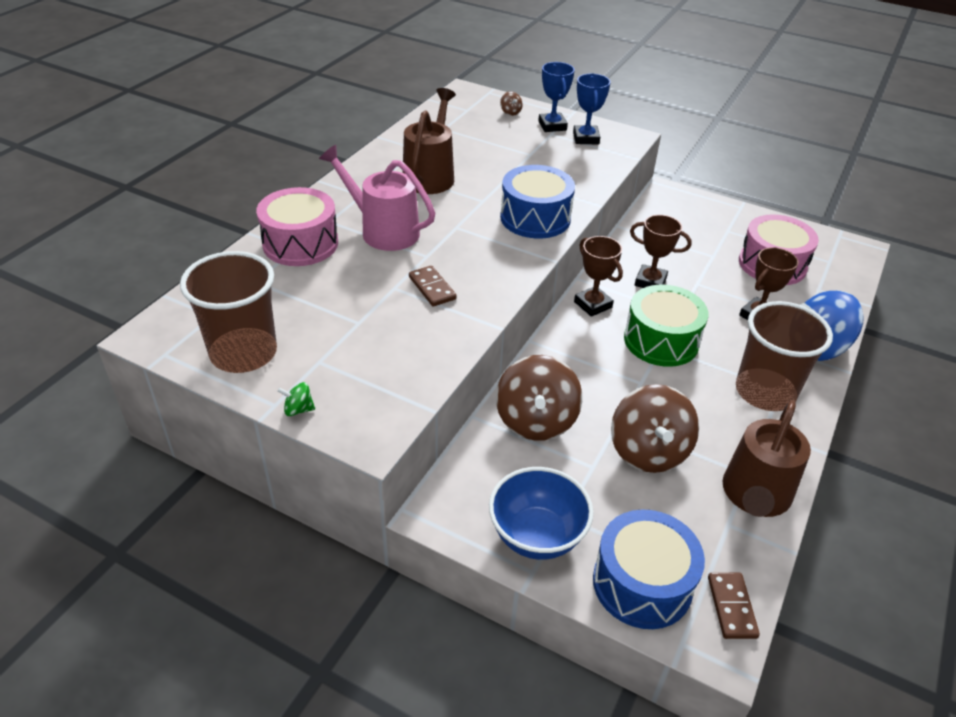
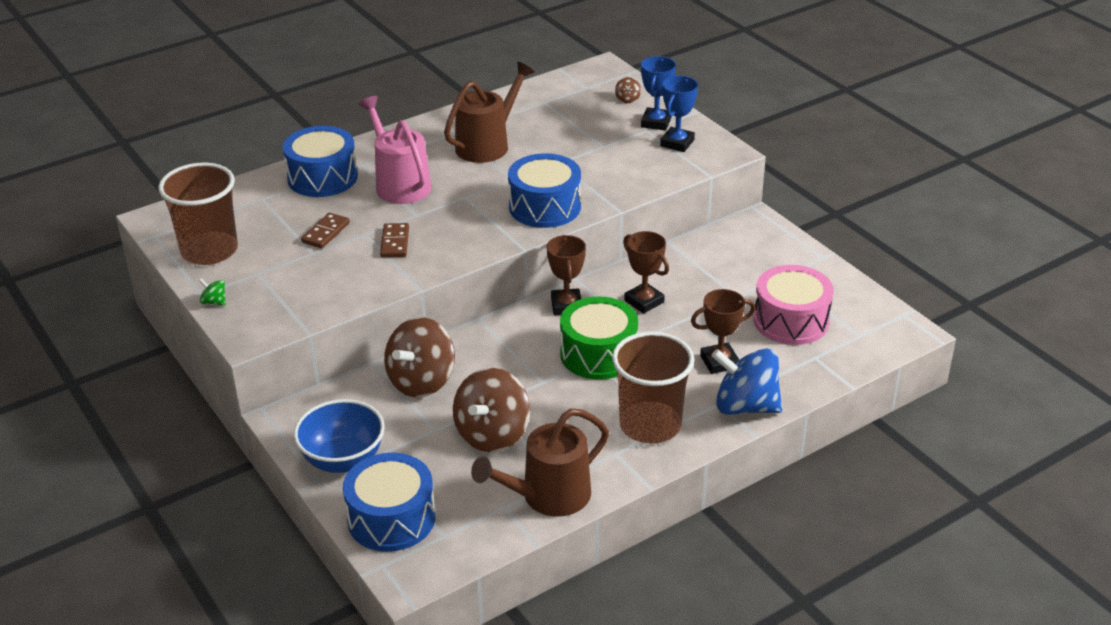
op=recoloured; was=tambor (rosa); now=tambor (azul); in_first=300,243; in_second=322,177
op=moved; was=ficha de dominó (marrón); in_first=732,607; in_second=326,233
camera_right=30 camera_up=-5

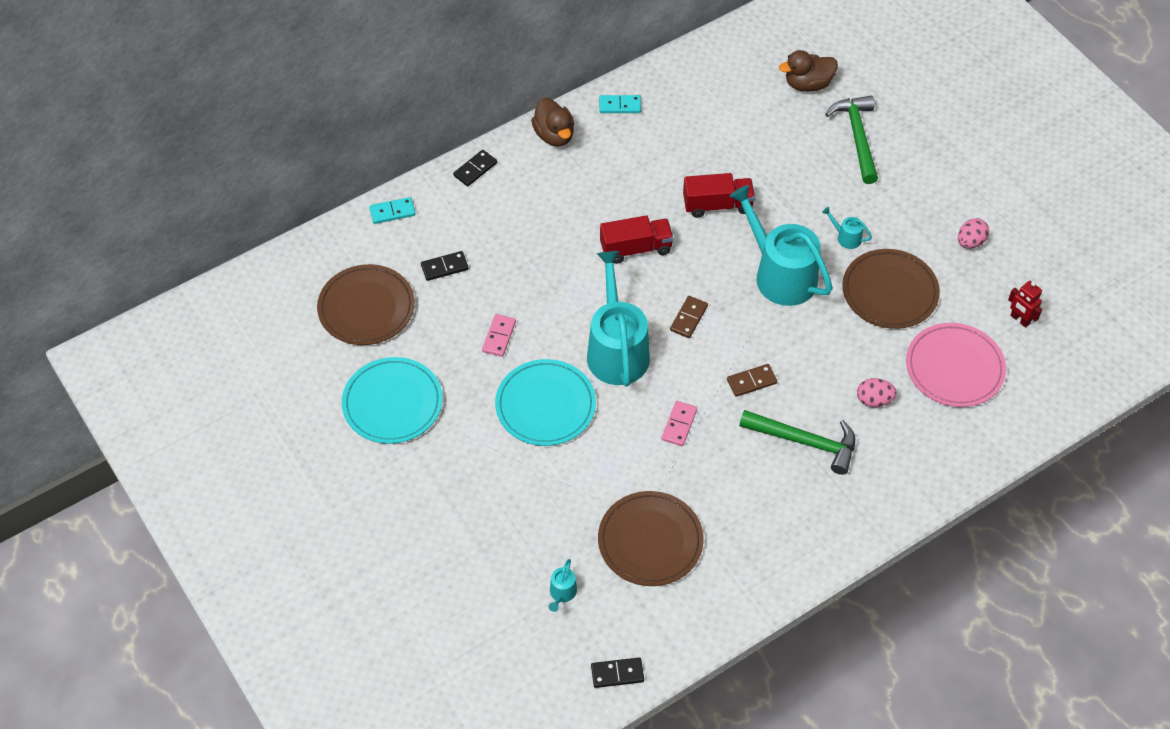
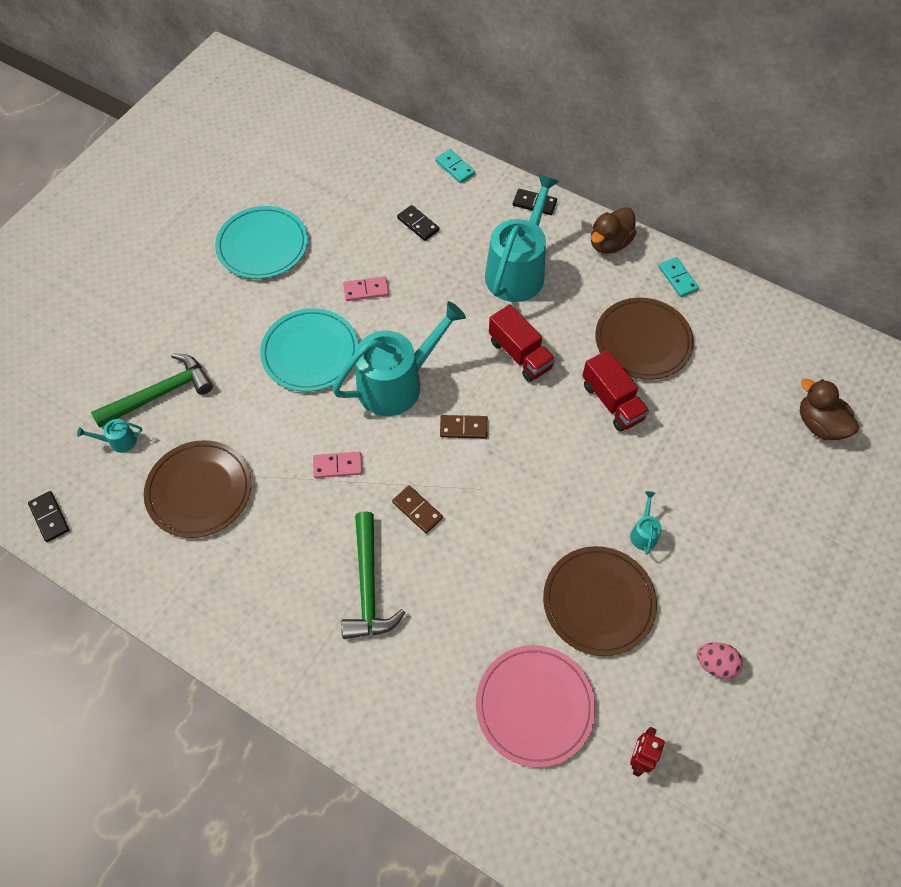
op=moved; was=martillo (verde); in_first=857,137; in_second=160,393
op=moved; was=regadera (turquesa); in_first=780,274; in_second=517,271
op=moved; was=plato (marrón); in_first=366,307; in_second=643,341
op=removed; was=huevo (rosa); in_first=874,400
camera_right=65 camera_up=5

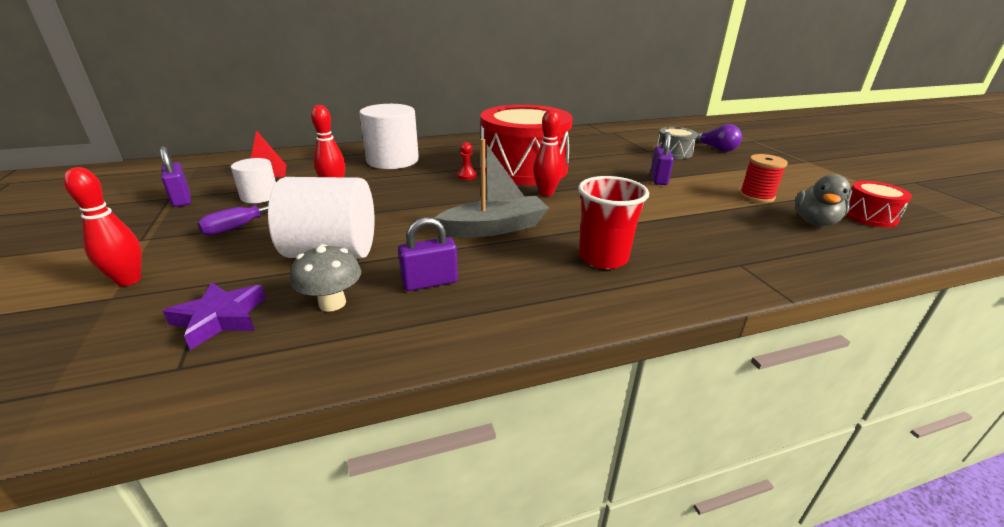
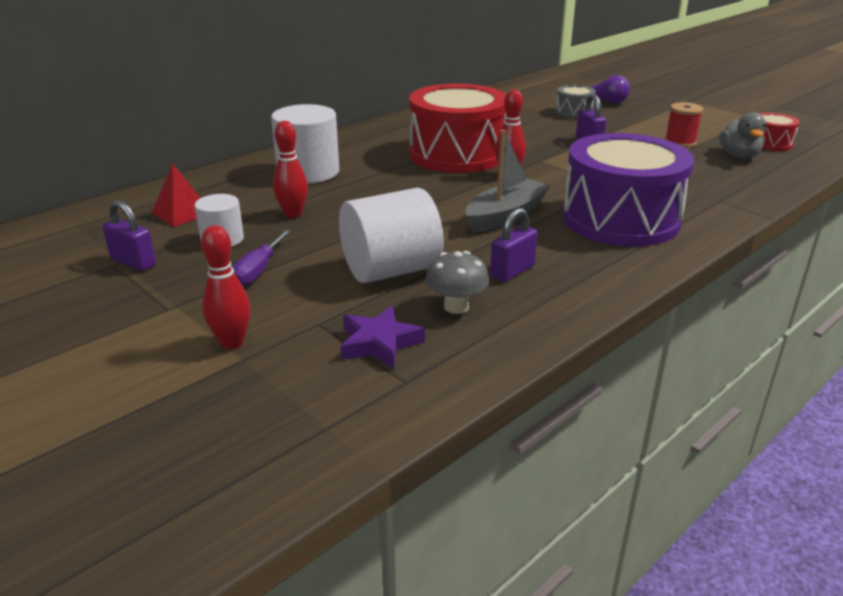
op=removed; was=peón (rojo); in_first=467,176
op=replaced; was=vaso (rojo); now=tambor (morado); in_first=603,258; in_second=620,219
camera_right=-25 camera_up=0

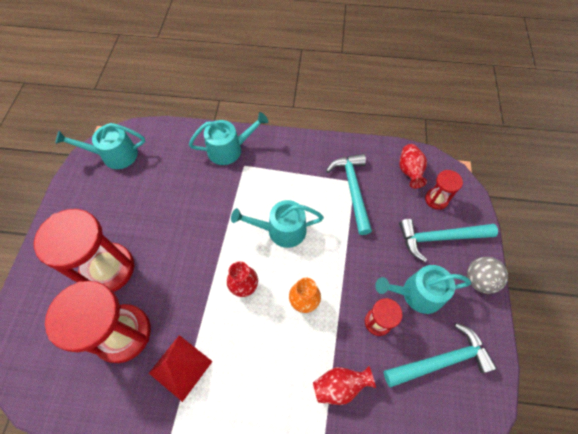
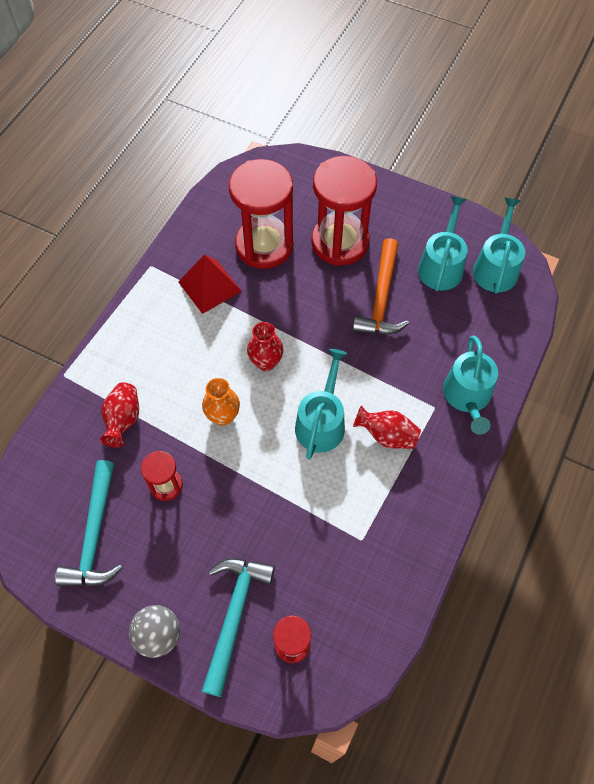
op=moved; was=florero (rojo); in_first=409,171; in_second=387,435
op=removed; was=martillo (turquesa); in_first=352,190
op=moved; was=regadera (turquesa); in_first=417,293; in_second=441,265
op=added; now=martillo (naranja); in_second=381,298
camera_right=110 camera_up=0

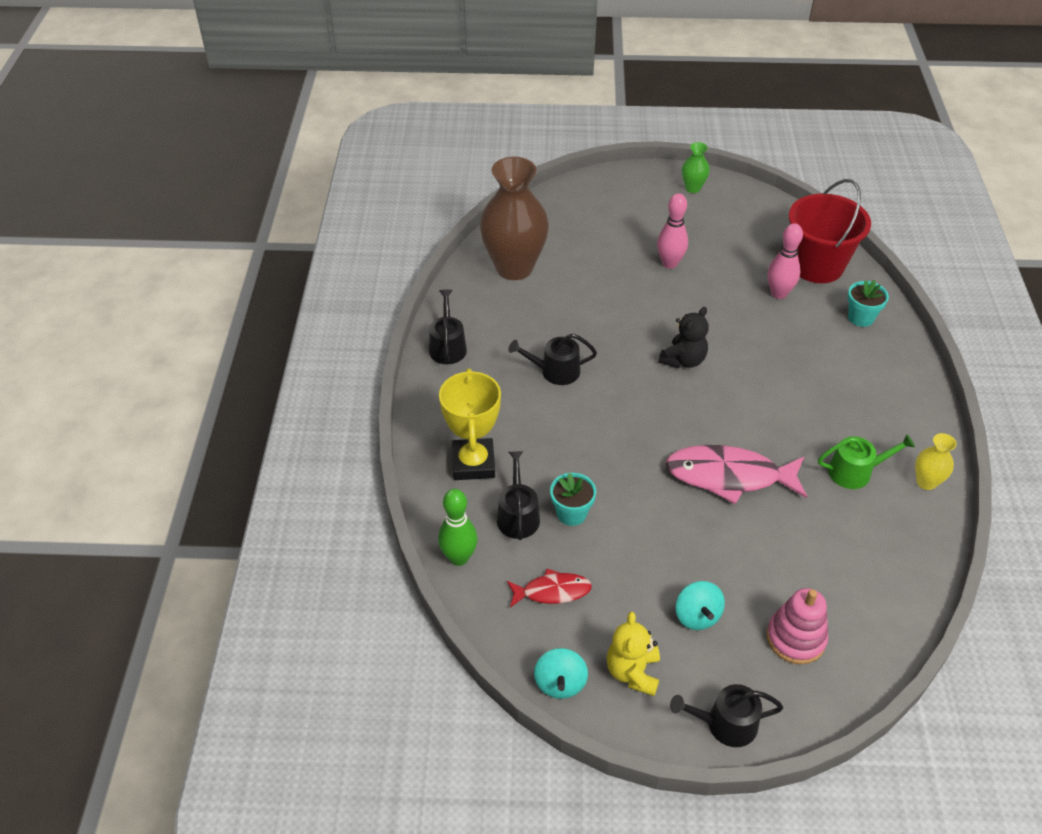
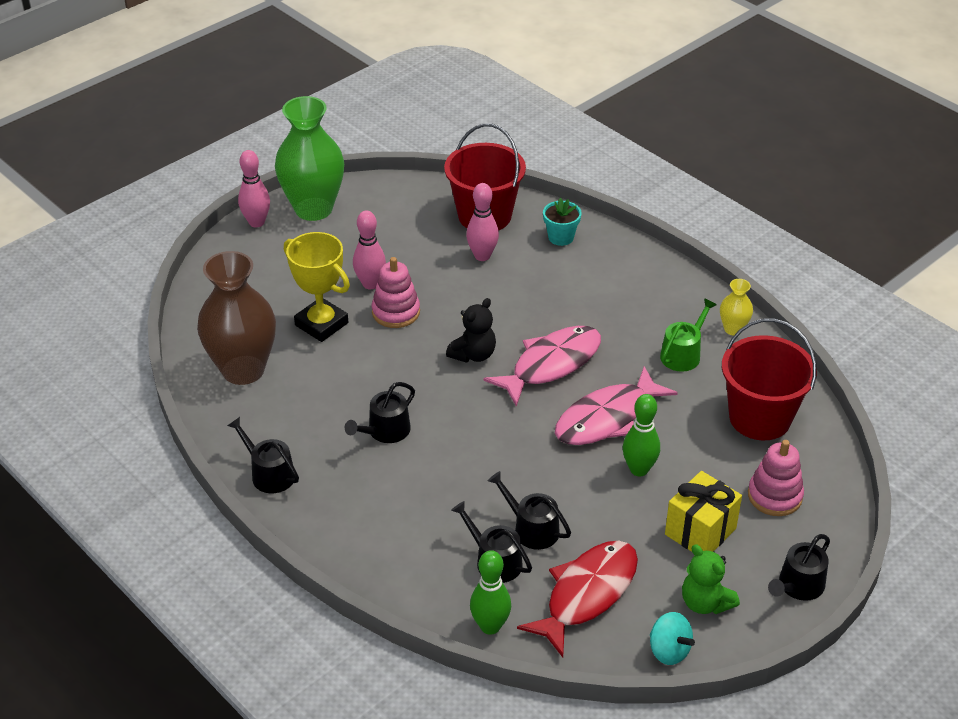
op=resized; was=florero (verde); in_first=693,188; in_second=313,209; ratio=2.25
op=turned; was=osito (negro); in_first=683,360; in_second=473,354; clockwise=45
op=moved; was=trofeo (amarillo); in_first=473,463; in_second=321,324
op=replaced; was=maceta (turquesa); now=regadera (negro); in_first=571,513; in_second=531,528
op=resized; was=pez (rojo); in_first=552,591; in_second=587,594; ratio=1.8
op=replaced; was=peonza (turquesa); now=regalo (amarillo); in_first=697,616; in_second=700,531
op=recoloured; was=osito (amarillo); now=osito (verde); in_first=633,672; in_second=705,602
op=added; now=bolo (rosa); in_second=256,222
op=added; now=juguete apilable (rosa); in_second=396,312
op=added; now=balde (rojo); in_second=760,418
op=added; now=pez (rosa); in_second=551,364
op=added; now=bolo (verde); in_second=639,469
camera_right=-45 camera_up=-5

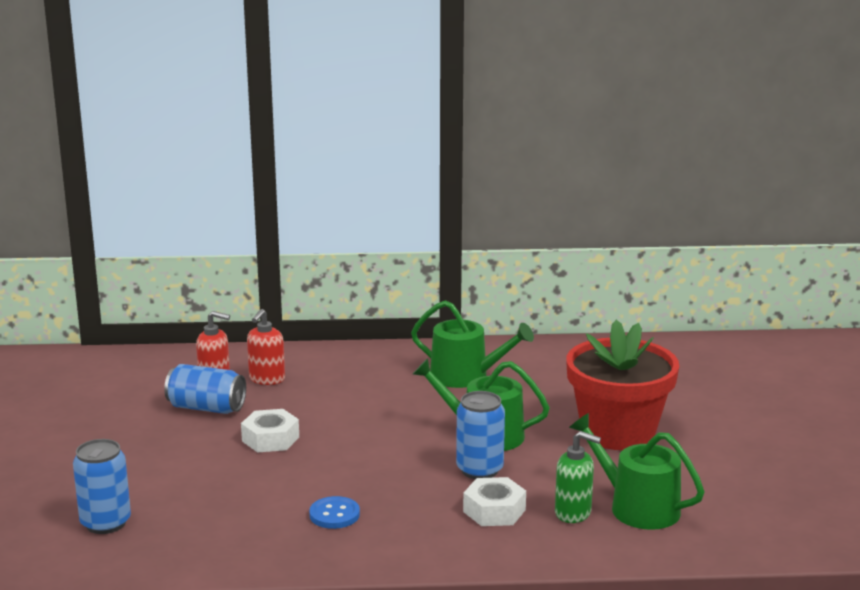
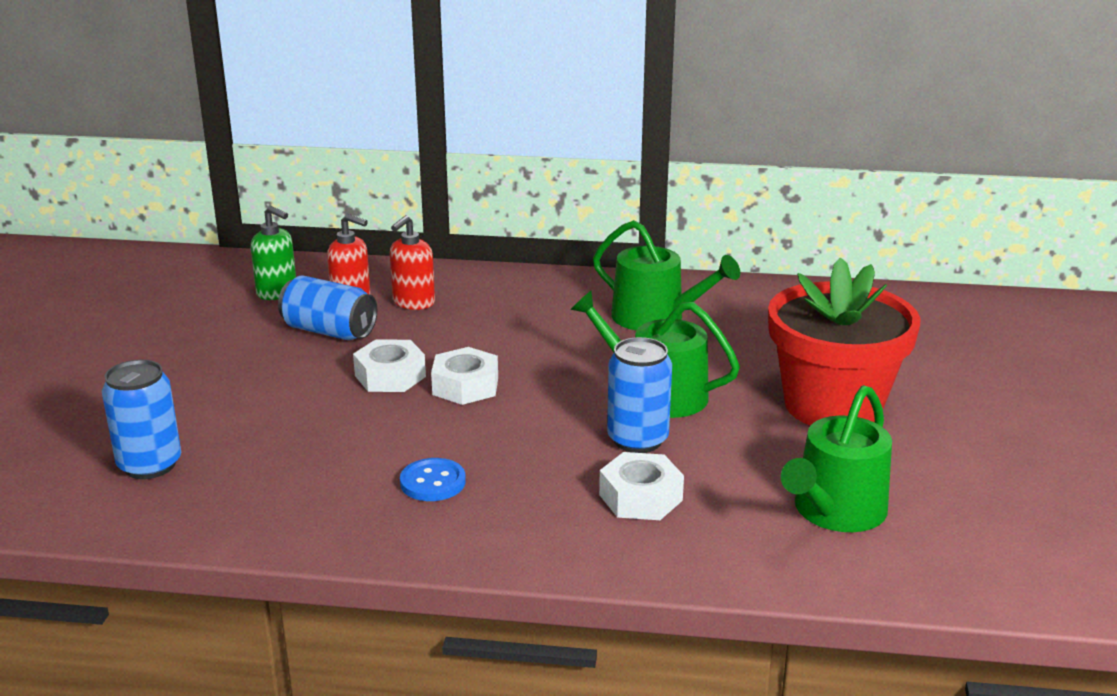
op=turned; was=regadera (verde); in_first=637,507; in_second=835,511; clockwise=-105
op=moved; was=dispensador de jabón (verde); in_first=573,513; in_second=277,292
op=added; now=tuerca (blanco); in_second=465,386
camera_right=10 camera_up=5

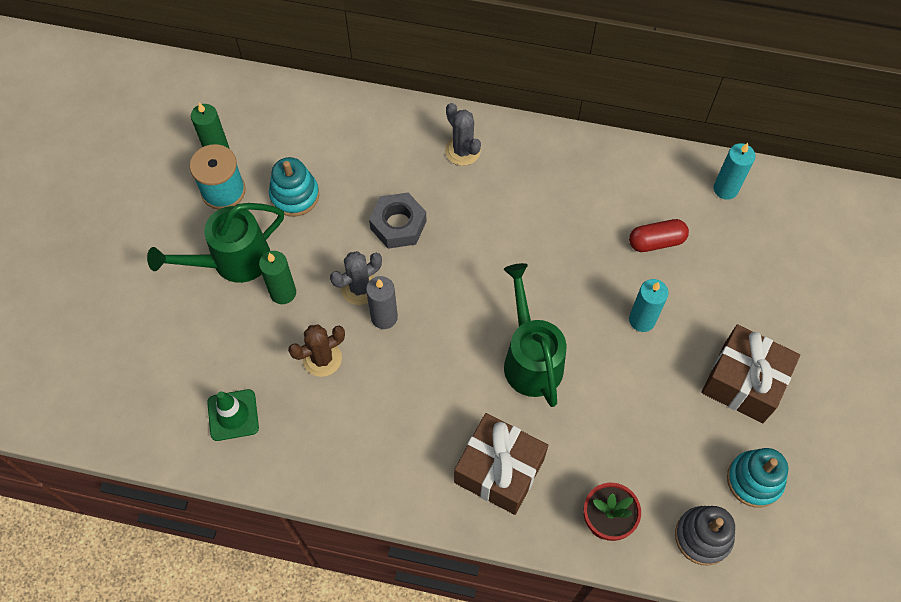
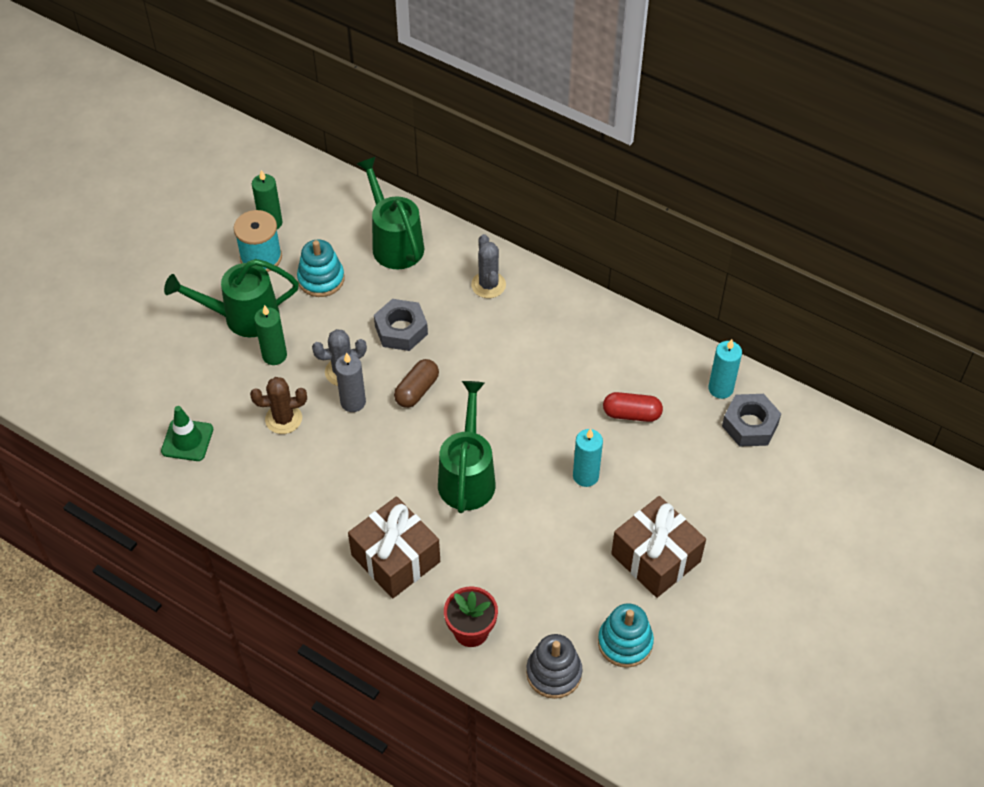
op=added; now=regadera (verde); in_second=394,242
op=added; now=cápsula (marrón); in_second=417,390
op=added; now=tuerca (gris); in_second=750,425
camera_right=20 camera_up=-10

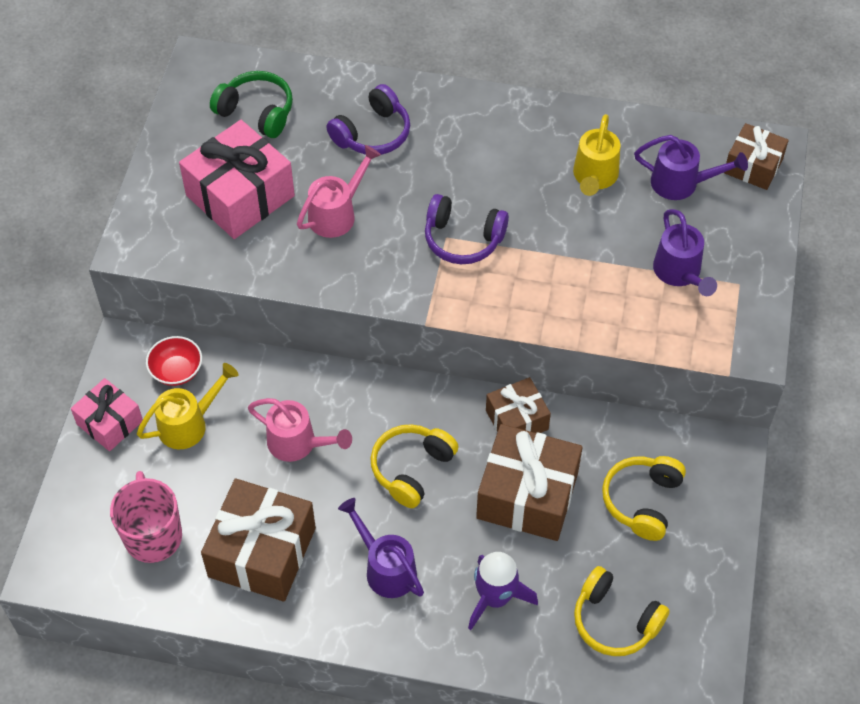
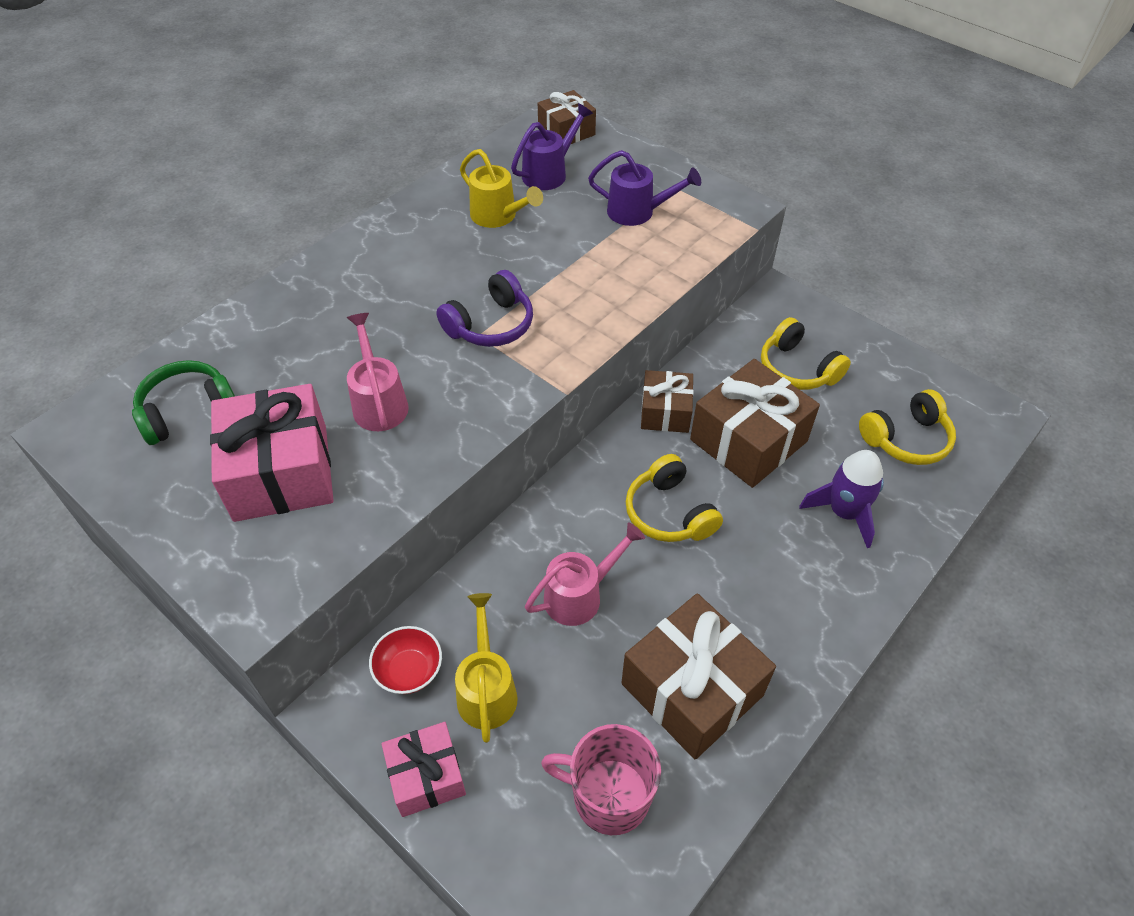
op=removed; was=auriculares (morado); in_first=372,133
op=removed; was=regadera (morado); in_first=385,568
camera_right=-60 camera_up=-5

